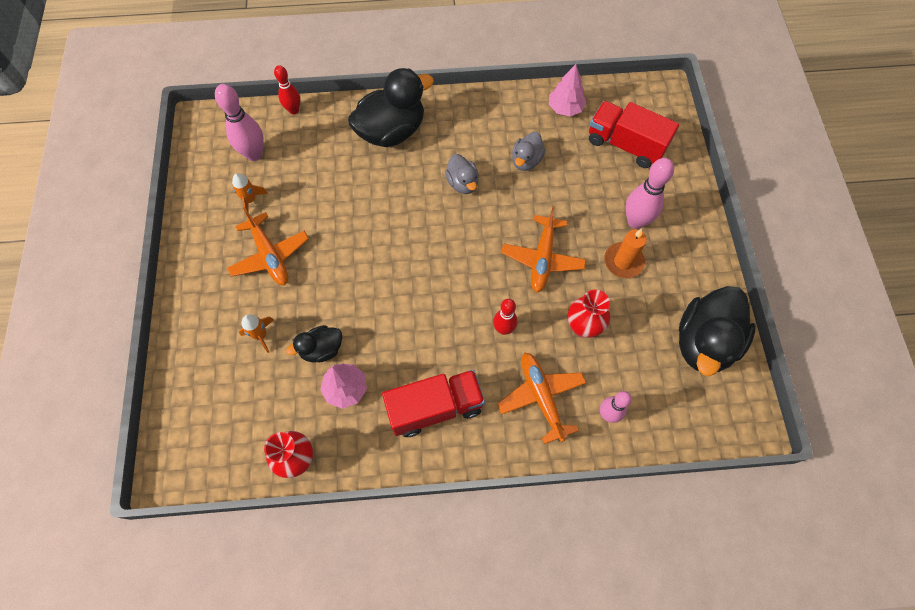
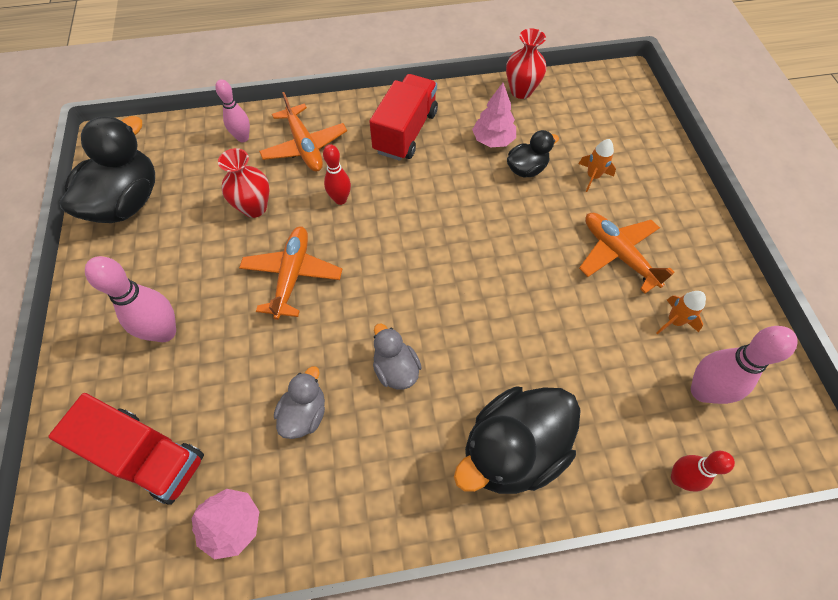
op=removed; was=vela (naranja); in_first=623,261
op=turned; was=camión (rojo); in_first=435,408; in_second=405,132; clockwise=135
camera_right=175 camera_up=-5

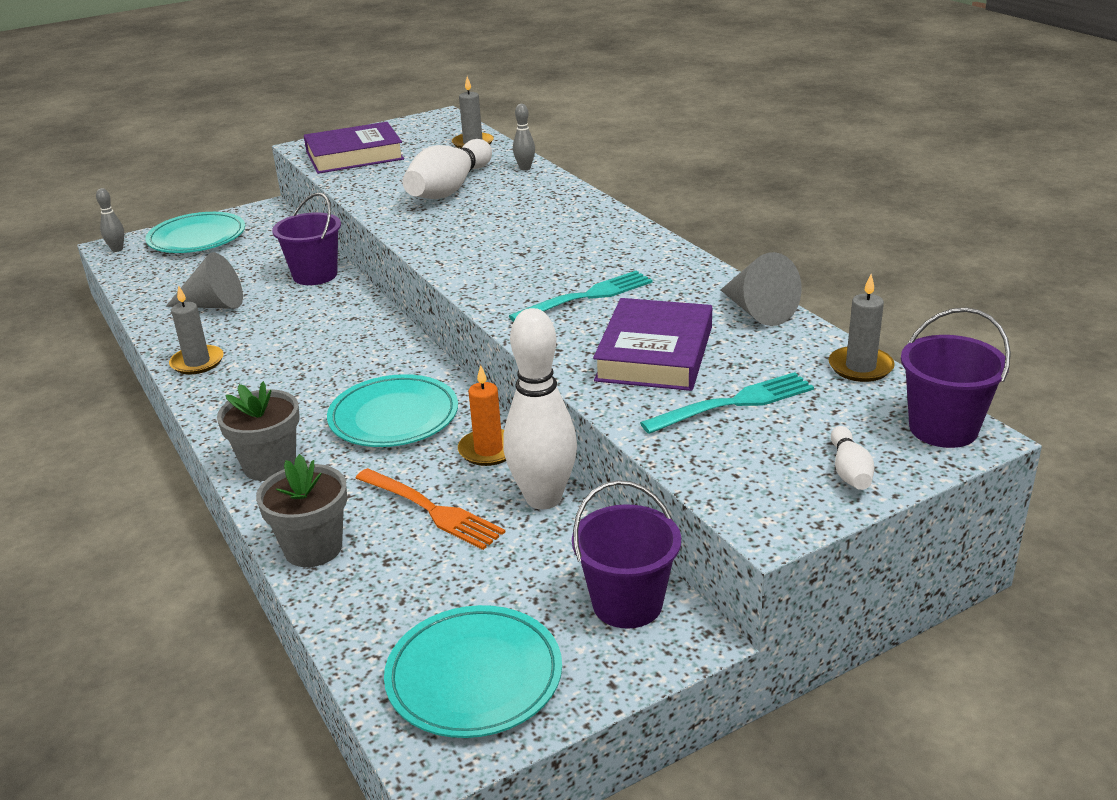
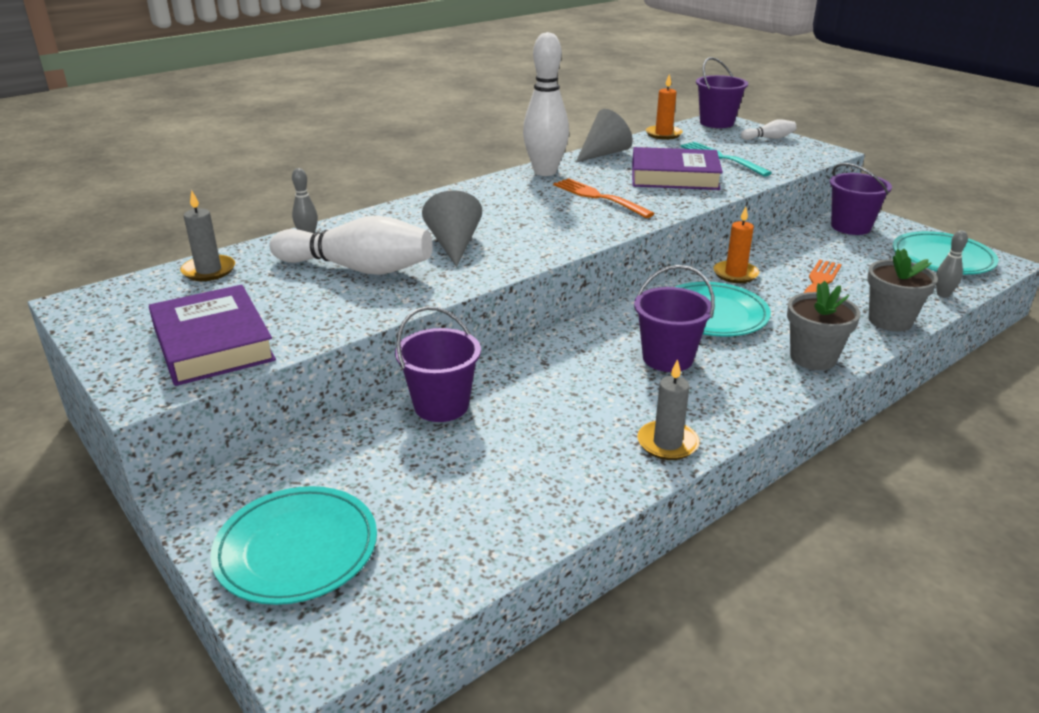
op=moved; was=bolo (gris); in_first=117,249; in_second=943,294
op=moved; was=cono (gris); in_first=214,305; in_second=454,245
op=recoloured; was=tenedor (turquesa); now=tenedor (naranja); in_first=587,297; in_second=599,197
op=recoloured; was=vela (gris); now=vela (naranja); in_first=860,367; in_second=663,134
op=moved; was=bolo (blanco); in_first=543,498; in_second=545,172
op=added; now=balde (morado); in_second=667,358
camera_right=-100 camera_up=0

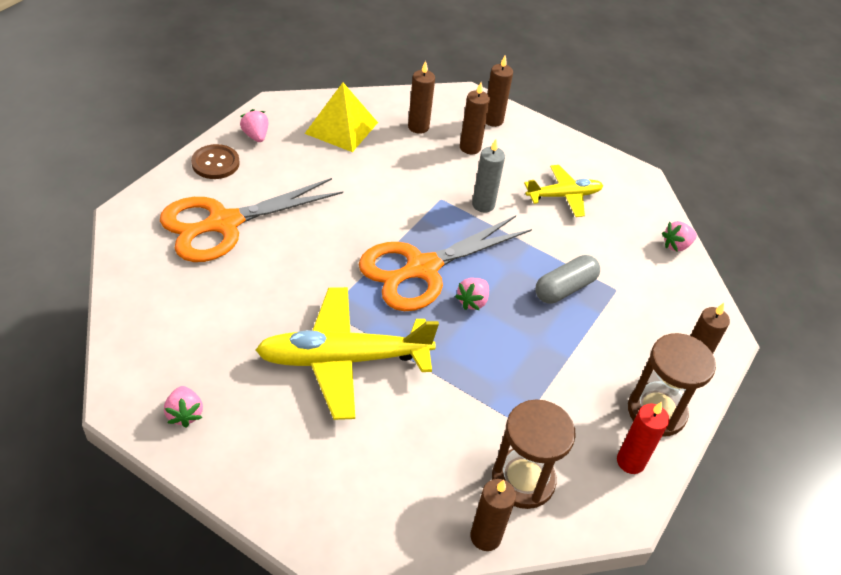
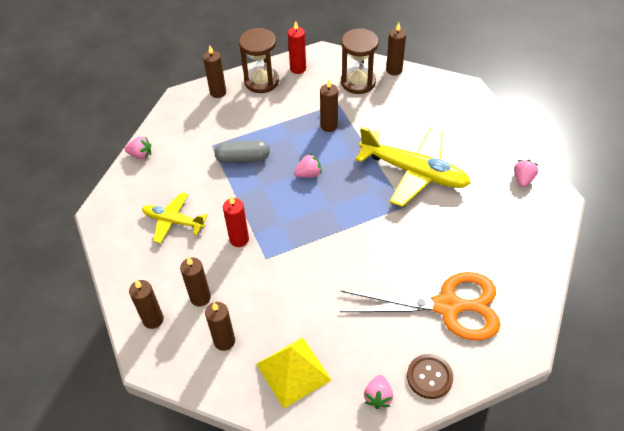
op=recoloured; was=vela (gris); now=vela (rojo); in_first=483,205; in_second=239,239
op=removed; was=tijeras (naranja); in_first=422,269
op=added; now=vela (marrón); in_second=329,126
camera_right=-140 camera_up=5

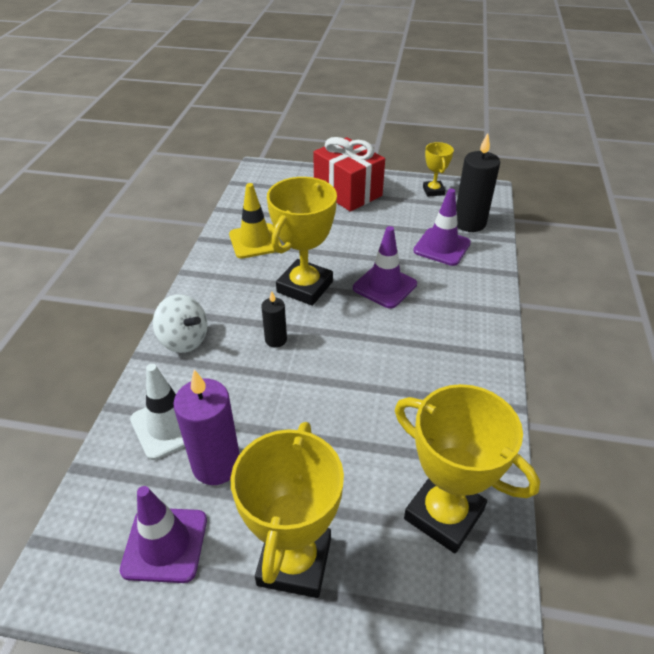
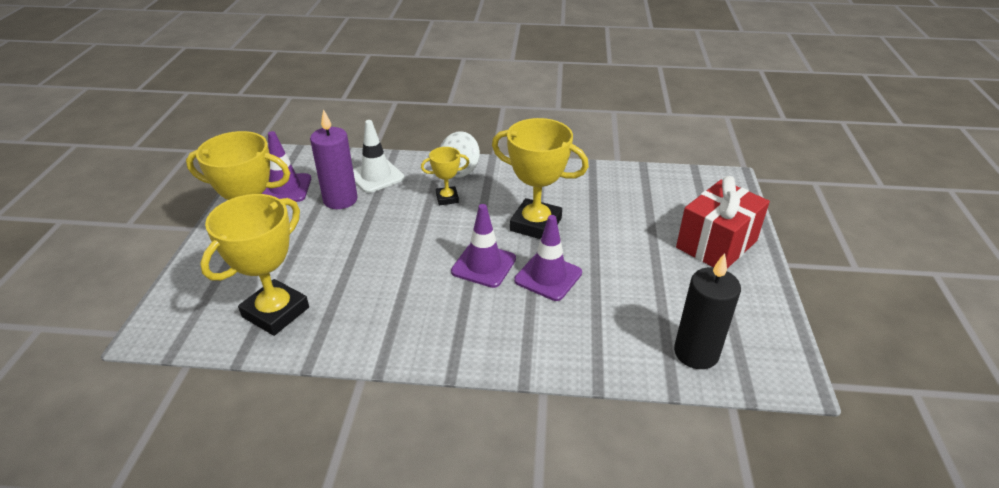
op=moved; was=trofeo (amarillo); in_first=433,191; in_second=447,198
op=removed; was=cono de tráfico (amarillo); in_first=255,241
op=moved; was=cono de tráfico (morado); in_first=442,247; in_second=483,265
op=removed; was=vela (negro); in_first=276,340
camera_right=85 camera_up=-5

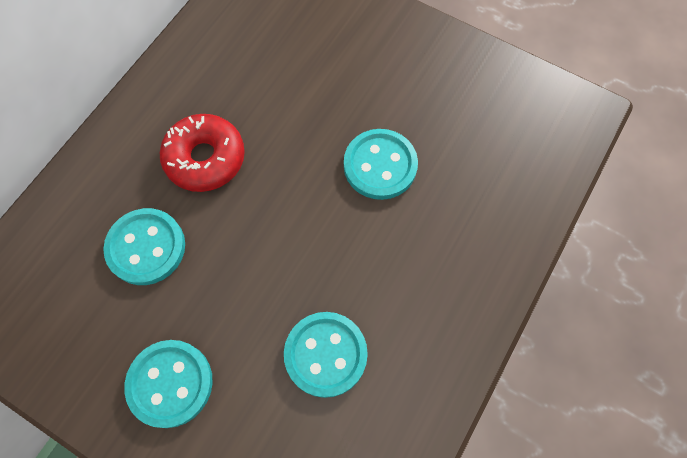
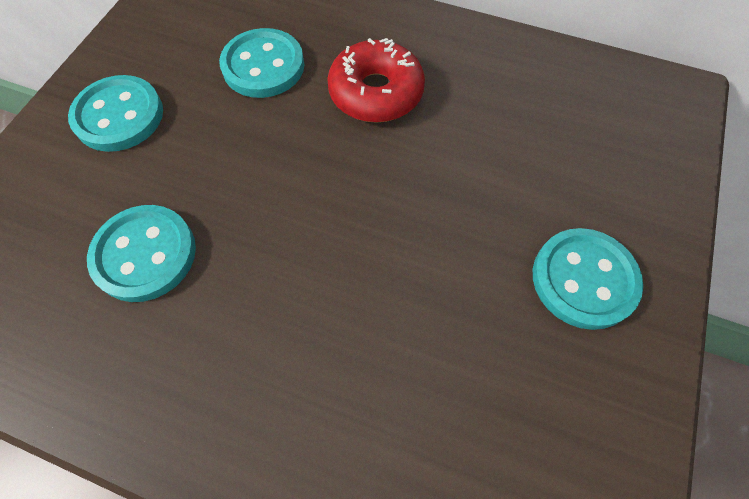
op=moved; was=botón (turquesa); in_first=380,165; in_second=583,279
camera_right=80 camera_up=-5

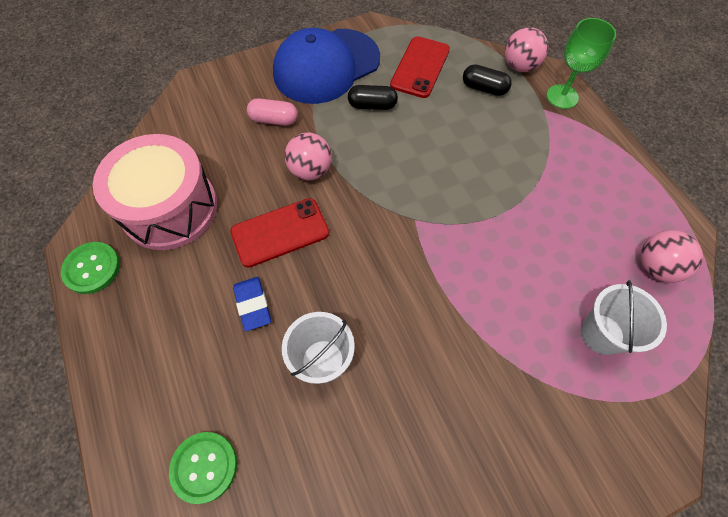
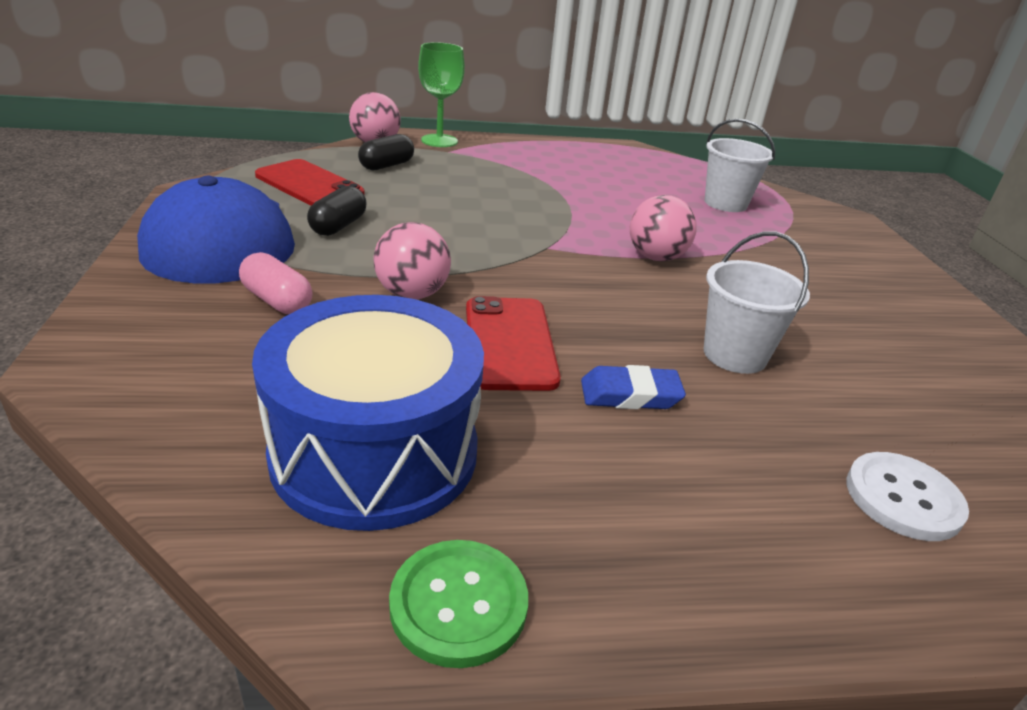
op=turned; was=cápsula (rosa); in_first=274,120; in_second=277,301; clockwise=-75
op=recoloured; was=tambor (rosa); now=tambor (azul); in_first=170,208; in_second=374,452
op=moved; was=pelota (rosa); in_first=656,267; in_second=656,257
op=recoloured; was=botón (verde); now=botón (blanco); in_first=204,467; in_second=903,498
camera_right=-75 camera_up=-30

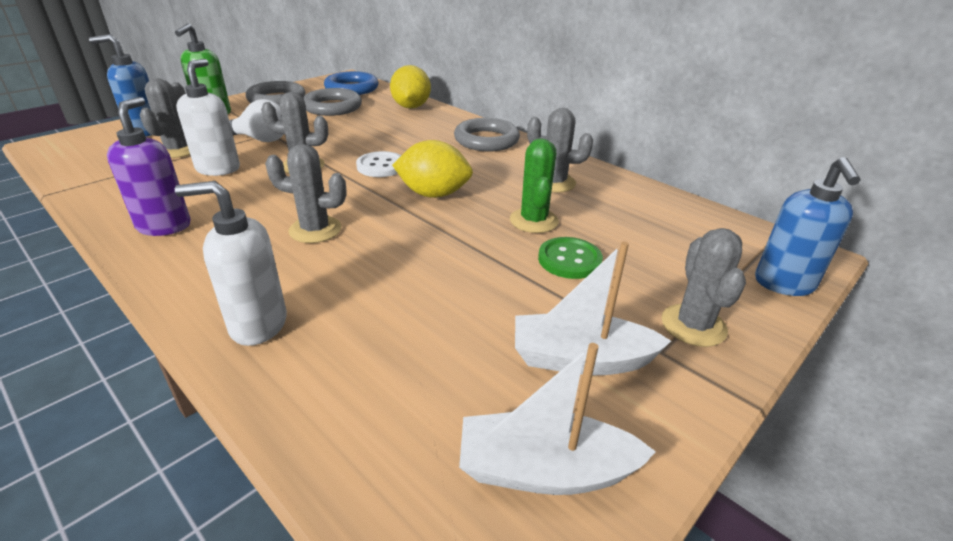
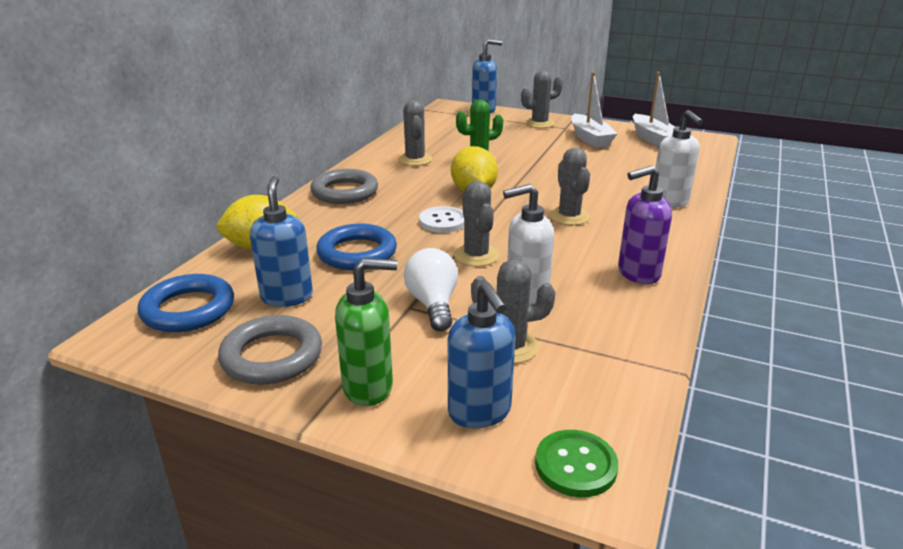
op=replaced; was=anillo (gris); now=dispensador de jabón (azul); in_first=332,107; in_second=287,297
op=moved; was=botón (verde); in_first=569,260; in_second=575,465
op=added; now=anillo (azul); in_second=357,253
camera_right=-110 camera_up=-5

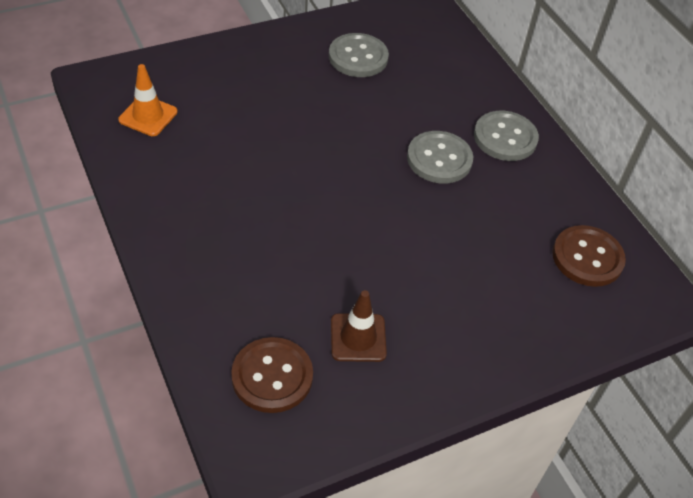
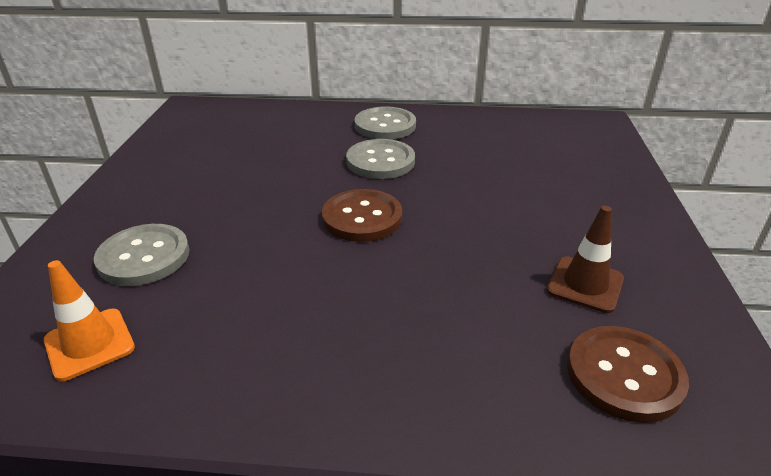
op=moved; was=botón (gris); in_first=358,57; in_second=144,257
op=moved; was=botón (marrón); in_first=587,257; in_second=362,218
camera_right=-55 camera_up=-15

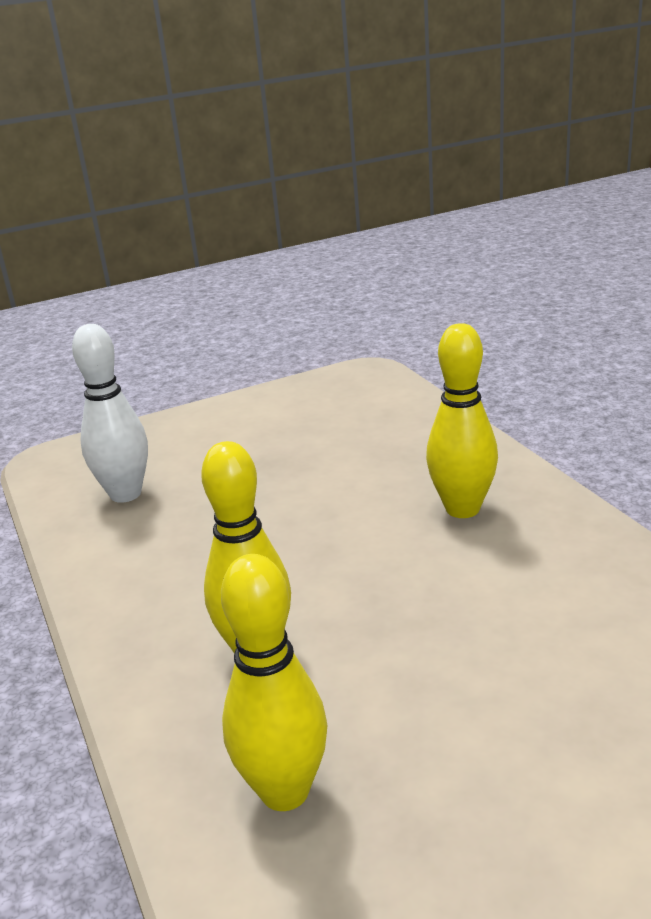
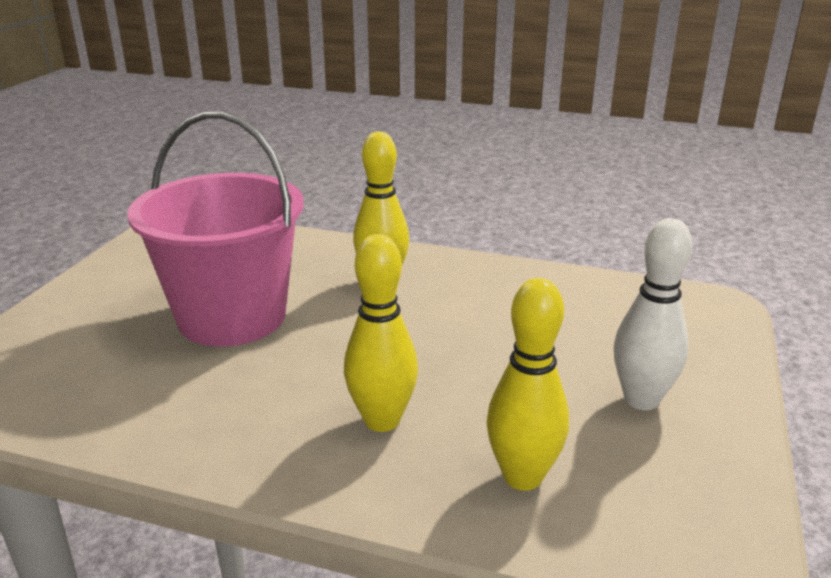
op=moved; was=bolo (blanco); in_first=125,494; in_second=641,399
op=added; now=balde (rosa); in_second=232,317
camera_right=-50 camera_up=0

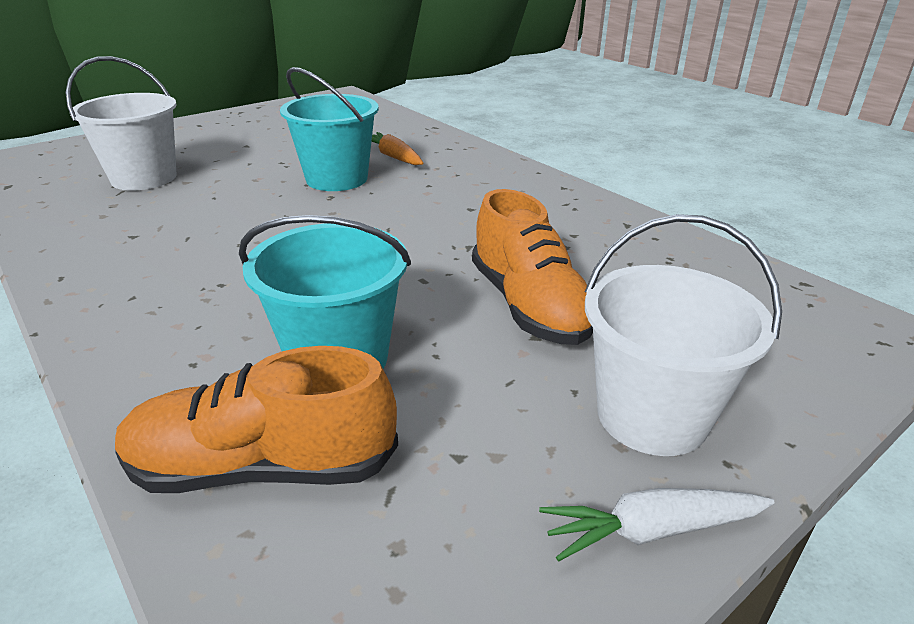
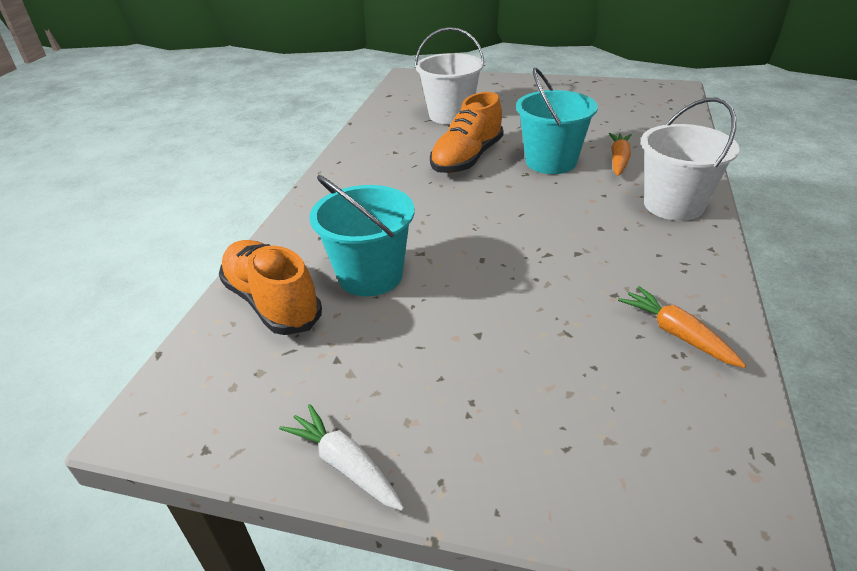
op=moved; was=zapato (naranja); in_first=529,305; in_second=467,159
op=moved; was=balde (blanco); in_first=652,416; in_second=673,205
op=added; now=zanahoria (naranja); in_second=677,334
camera_right=55 camera_up=5

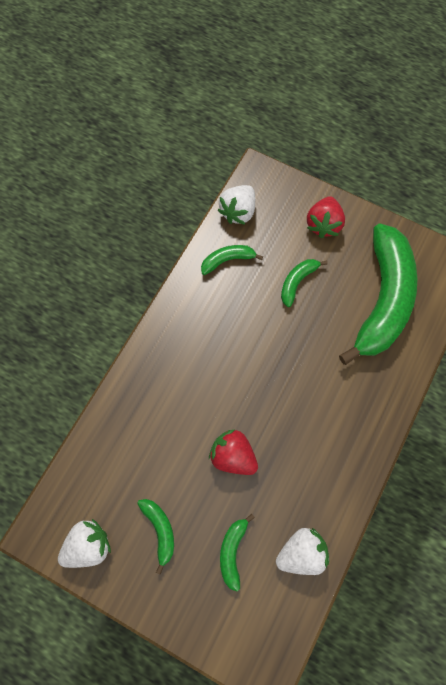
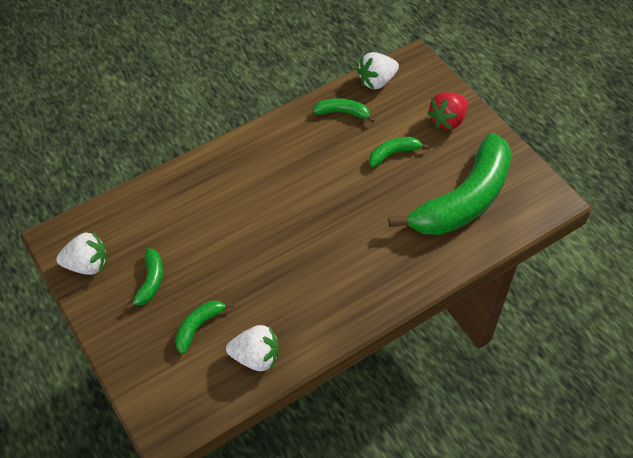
op=removed; was=fresa (rojo); in_first=233,456
camera_right=30 camera_up=-15

